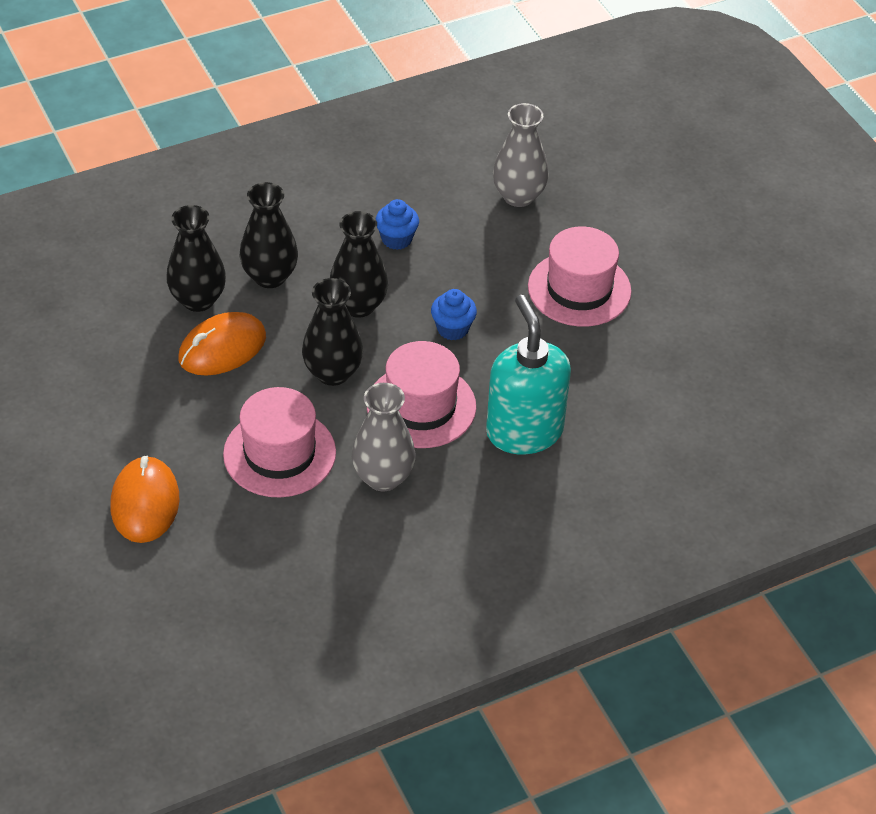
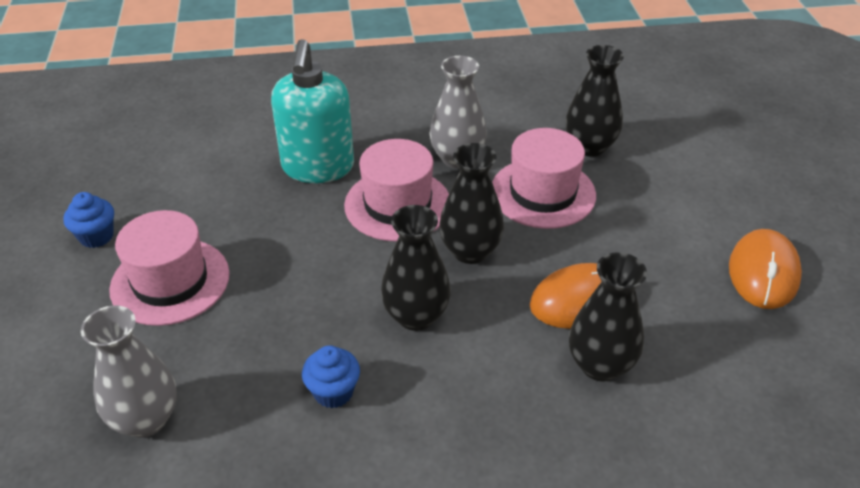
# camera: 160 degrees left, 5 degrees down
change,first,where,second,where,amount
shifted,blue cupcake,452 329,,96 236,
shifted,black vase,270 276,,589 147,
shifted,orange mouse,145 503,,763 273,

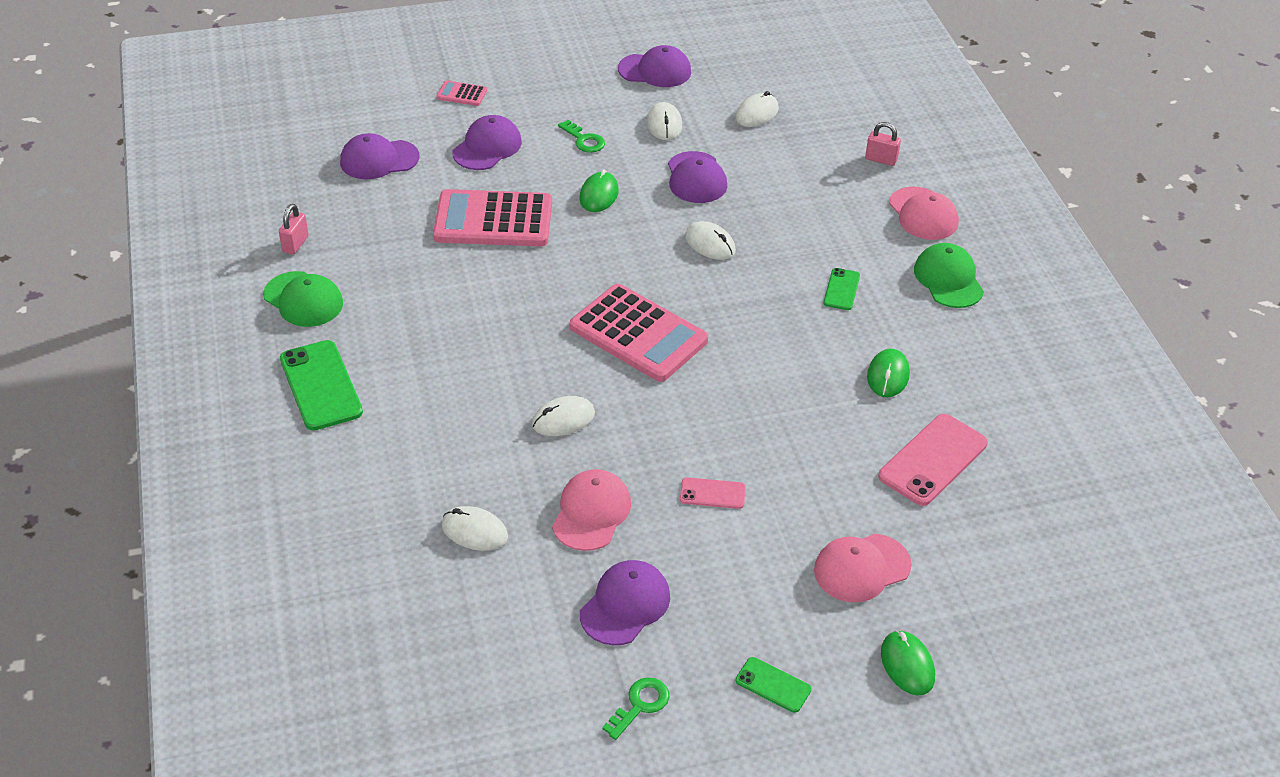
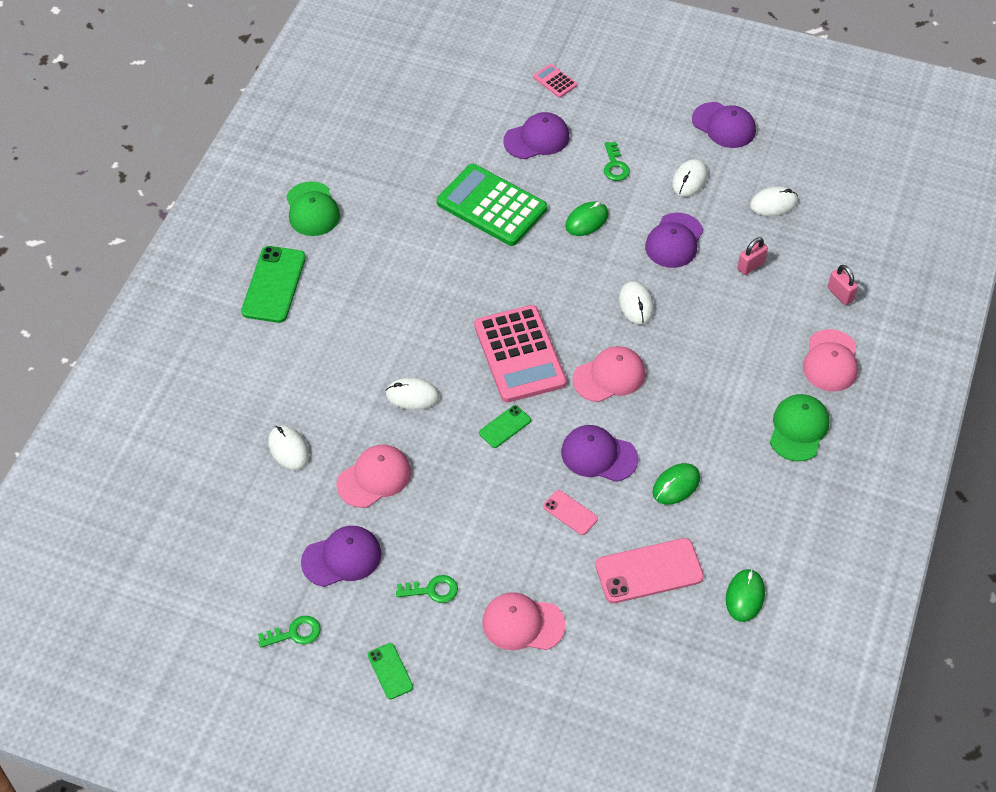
# camera: 35 degrees right, 10 degrees up
change,first,where,second,where,amount
new,,,green key,432 590,
repainted,pink calculator,493 220,green calculator,491 206,
shifted,green phone,841 289,,505 426,
shifted,pink phone,712 493,,570 512,
shifted,purple cap,379 160,,598 455,
new,,,pink cap,609 376,
shifted,green mouse,907 665,,745 596,
shifted,pink padlock,295 244,,750 266,

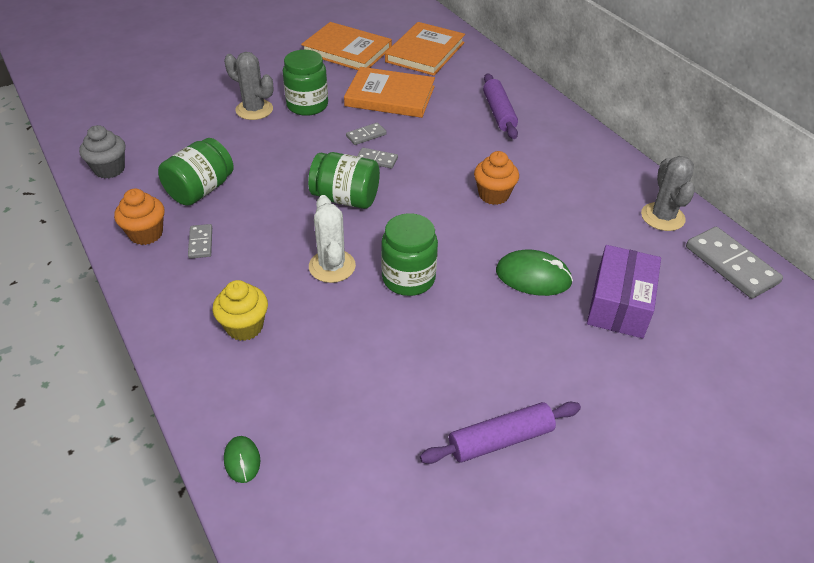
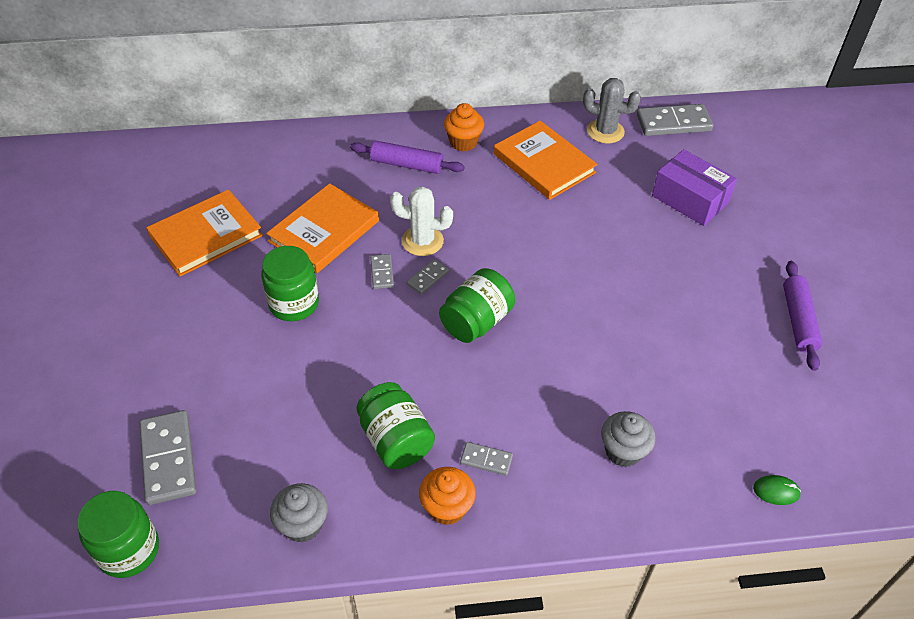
# camera: 65 degrees left, 5 degrees up
change,first,where,second,where,amount
shifted,green jar,408 278,,129 550,
new,,,grey domino,168 459,
shifted,white cactus,332 266,,422 241,
shifted,orange cupcake,493 195,,463 142,
shifted,orange book,425 52,,544 163,
repainted,yellow cupcake,244 327,grey cupcake,623 451,
gone,grey cactus,254 110,,,
gone,green mouse,533 276,,,

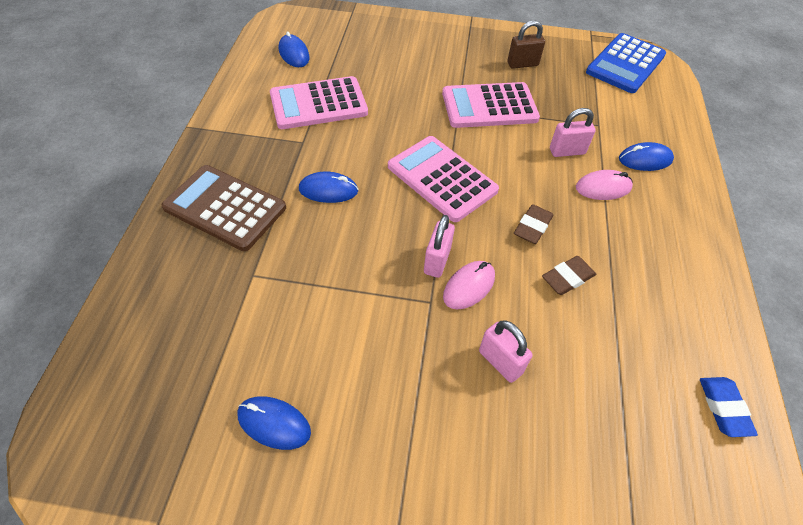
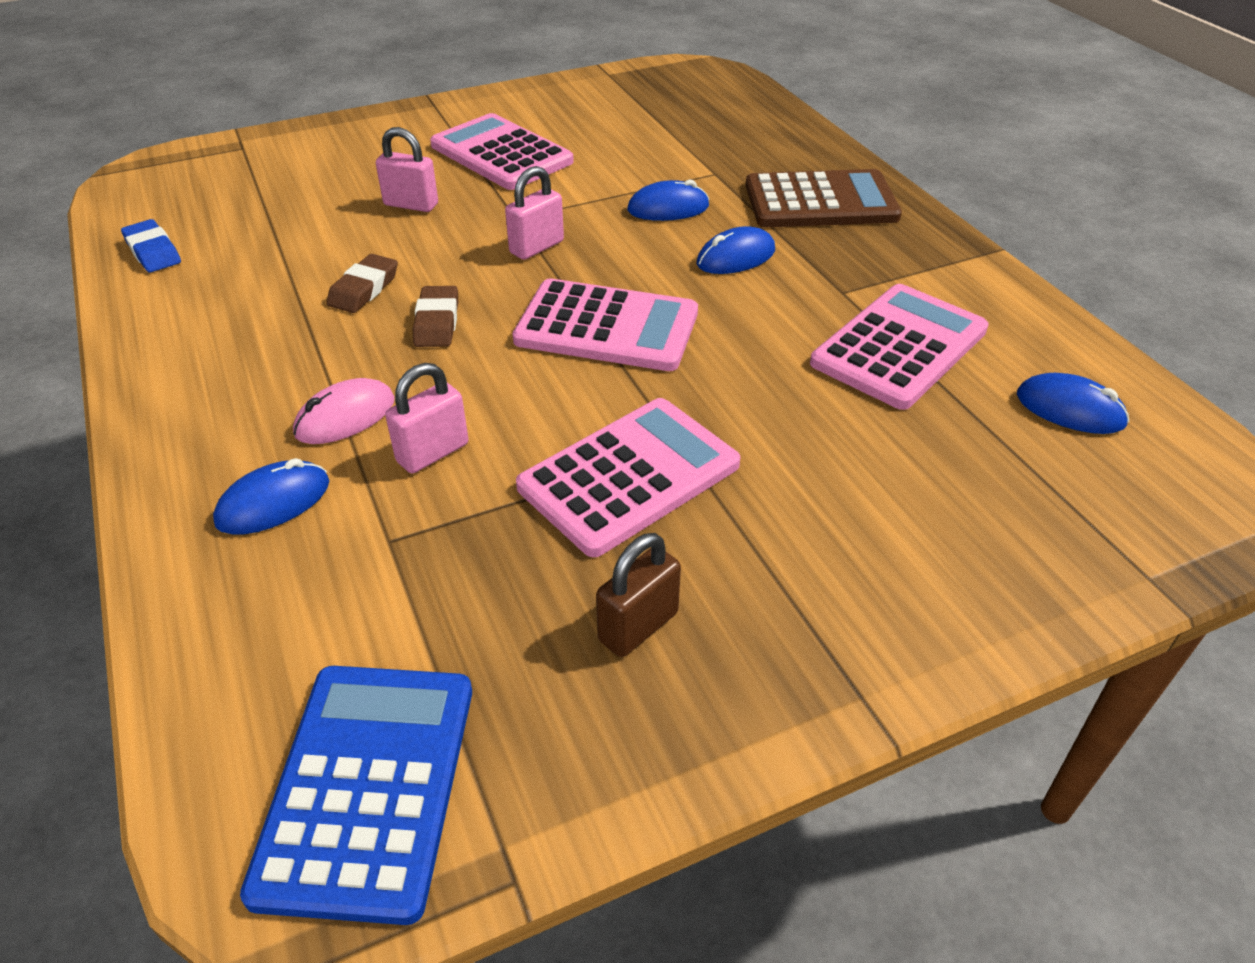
# camera: 150 degrees right, 10 degrees down
change,first,where,second,where,amount
new,,,pink calculator,501 154,
rotated,pink padlock,437 261,,536 247,60 degrees clockwise
shifted,blue mouse,274 423,,668 208,
gone,pink mouse,469 286,,,

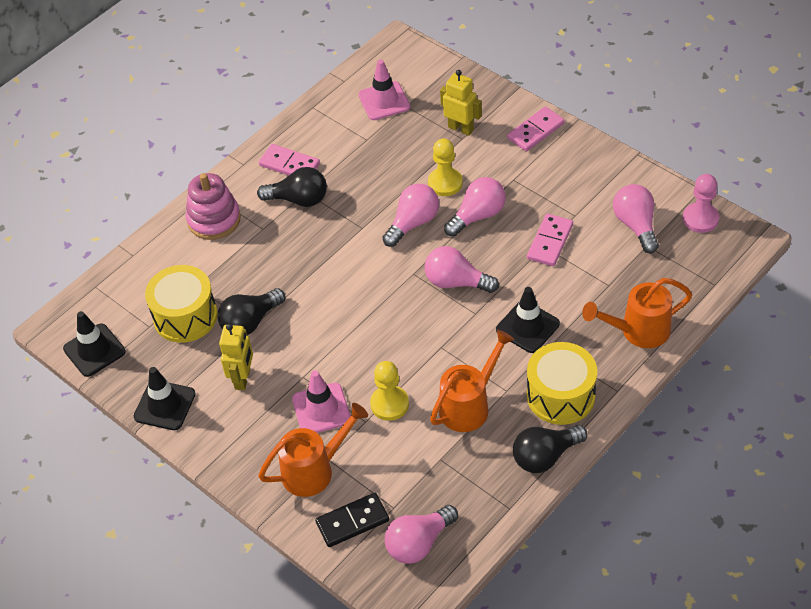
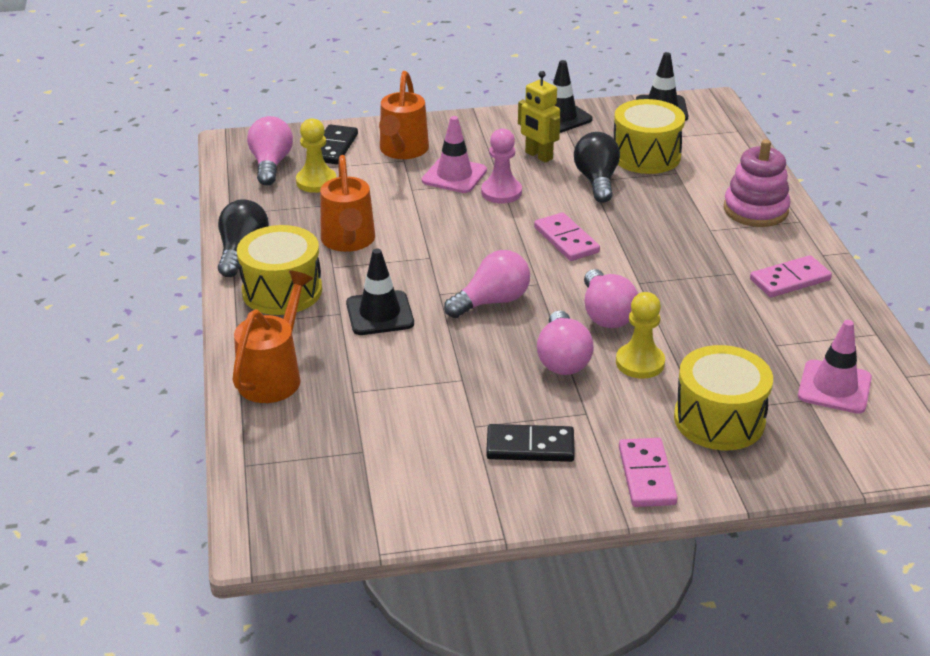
# camera: 125 degrees right, 15 degrees down
change,first,where,second,where,amount
shifted,yellow pawn,389 404,,316 182,
shifted,pink pawn,700 219,,501 192,
new,,,black domino,530 447,
shifted,pink domino,550 242,,566 240,
swapped,yellow robot,461 128,yellow drum,719 419,
gone,black light bulb,298 199,,,
gone,pink light bulb,636 225,,,

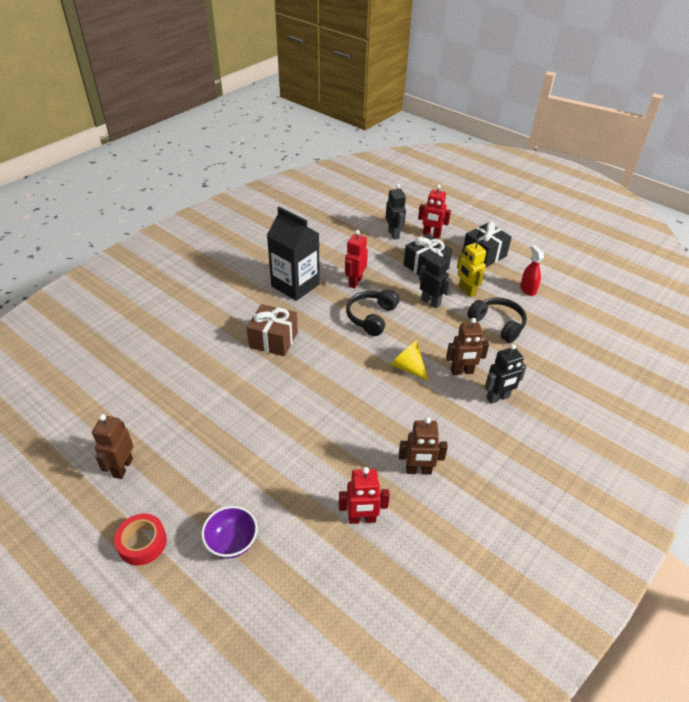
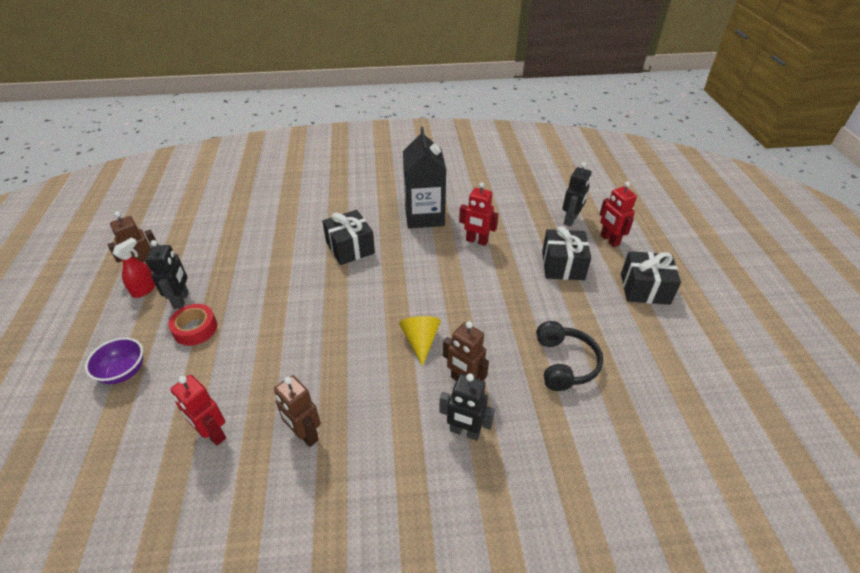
# camera: 45 degrees right, 0 degrees up
change,first,where,second,where,amount
shifted,red spray bottle,527 289,,144 289,
shifted,black robot,431 302,,181 300,
shifted,red tape,142 543,,195 329,
repainted,brown gift,273 340,black gift,350 248,
rotated,red robot,355 282,,476 241,135 degrees counterclockwise
gone,black headphones,371 317,,,
gone,yellow robot,466 291,,,

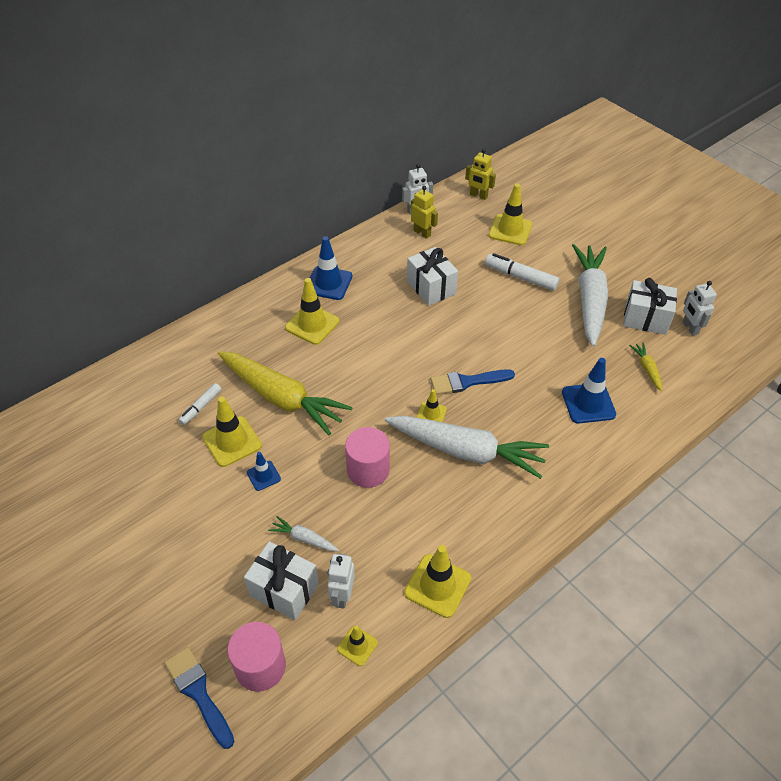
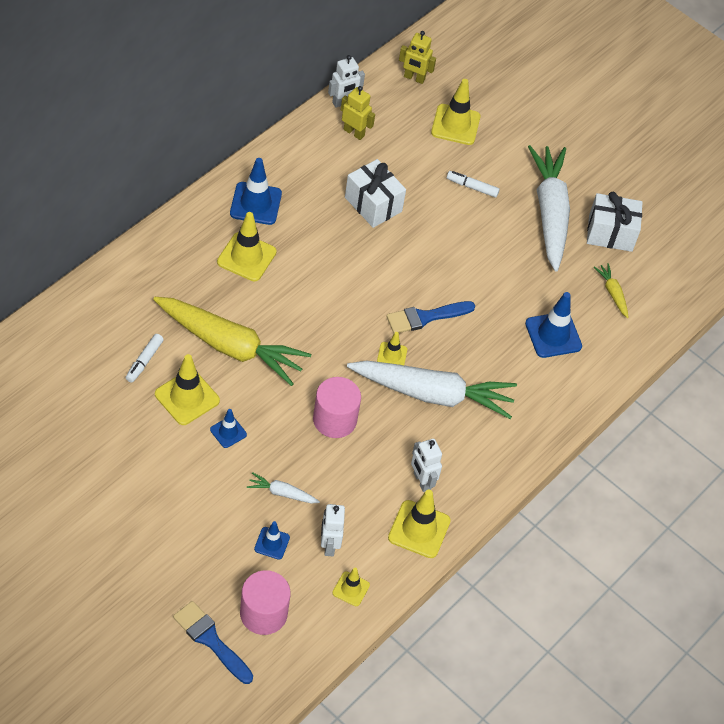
# camera: 15 degrees left, 5 degrees up
change,first,where,second,where,amount
swapped,white gift,284 590,blue traffic cone,272 543,
shifted,white robot,689 328,,421 481,
scaled,white marker,520 277,,472 187,x0.63

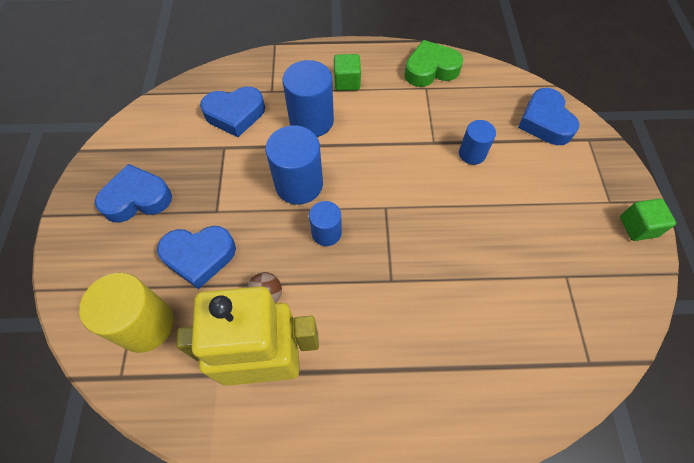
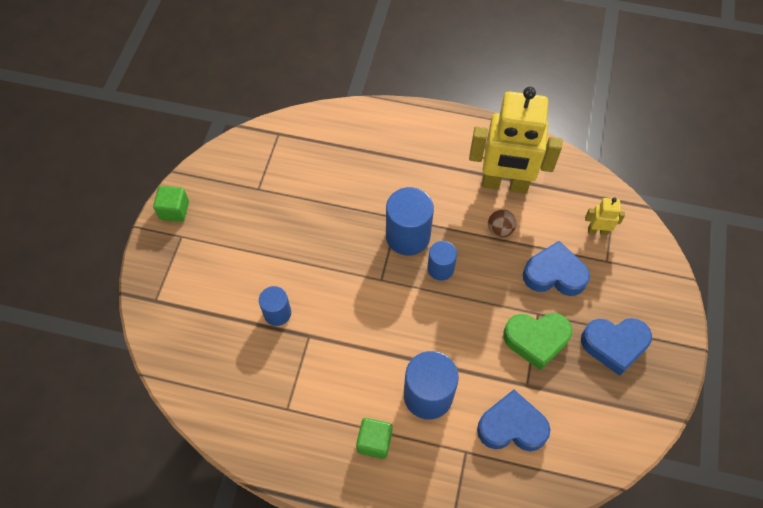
# camera: 165 degrees left, 0 degrees up
change,first,where,second,where,amount
shifted,blue cylinder,299 184,,408 236,
shifted,green heart,430 69,,536 340,
swapped,yellow cylinder,145 324,yellow robot,597 230,
gone,blue heart,545 122,,,

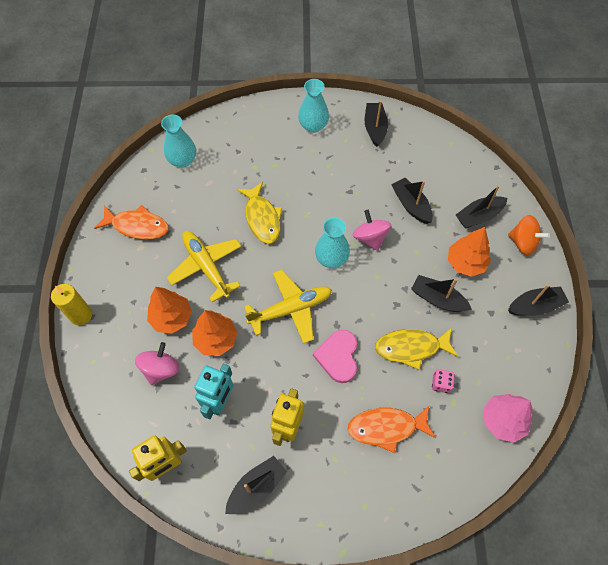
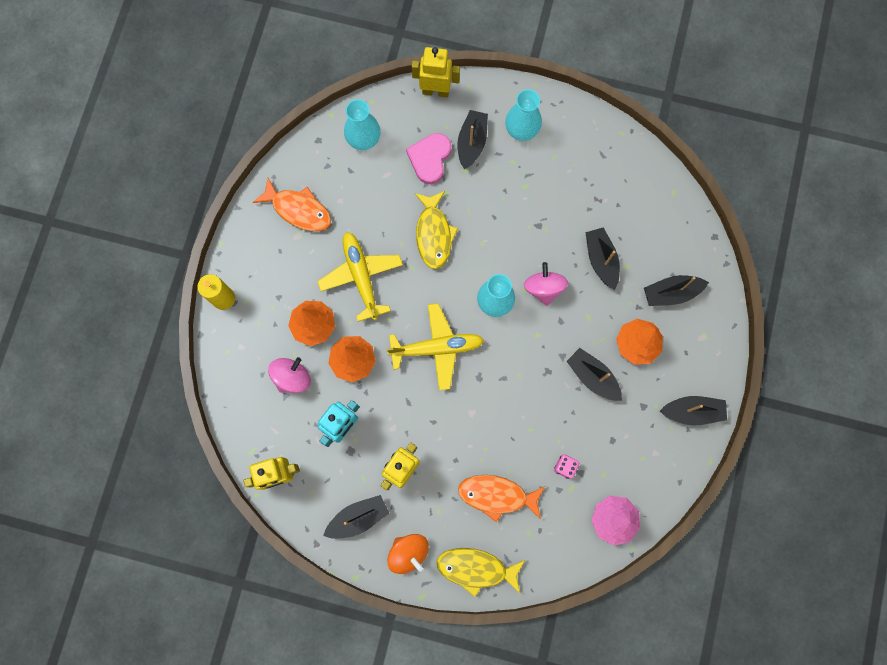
# camera: 15 degrees right, 15 degrees up
change,first,where,second,where,amount
shifted,orange spinning top,522 243,,408 552,
shifted,pink heart,338 357,,430 158,
new,,,yellow robot,435 91,
shifted,yellow fish,411 348,,476 568,
shifted,black boat,375 128,,472 142,

